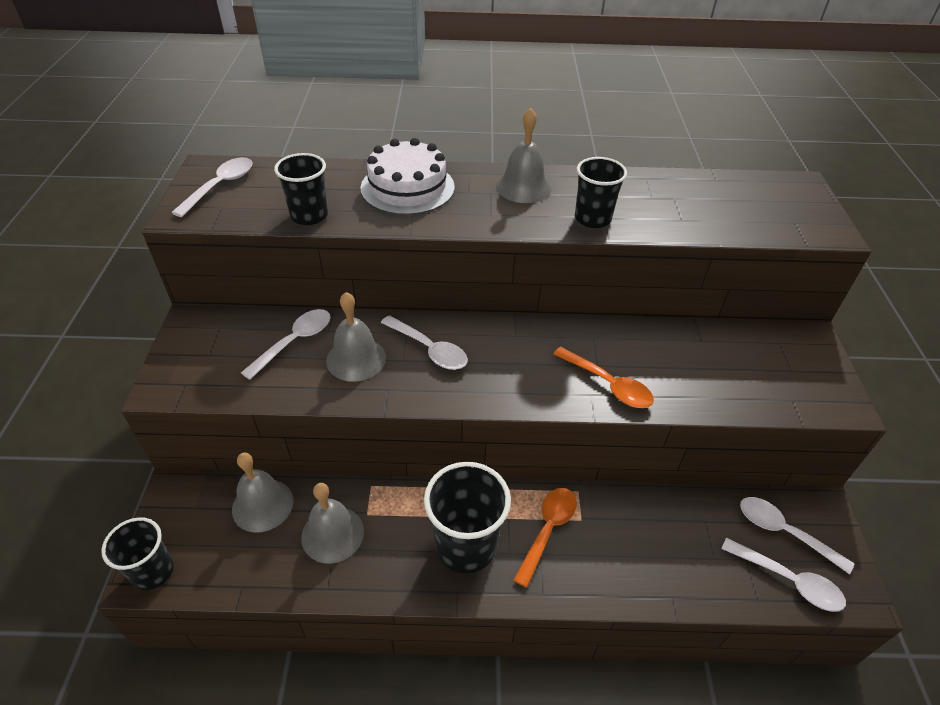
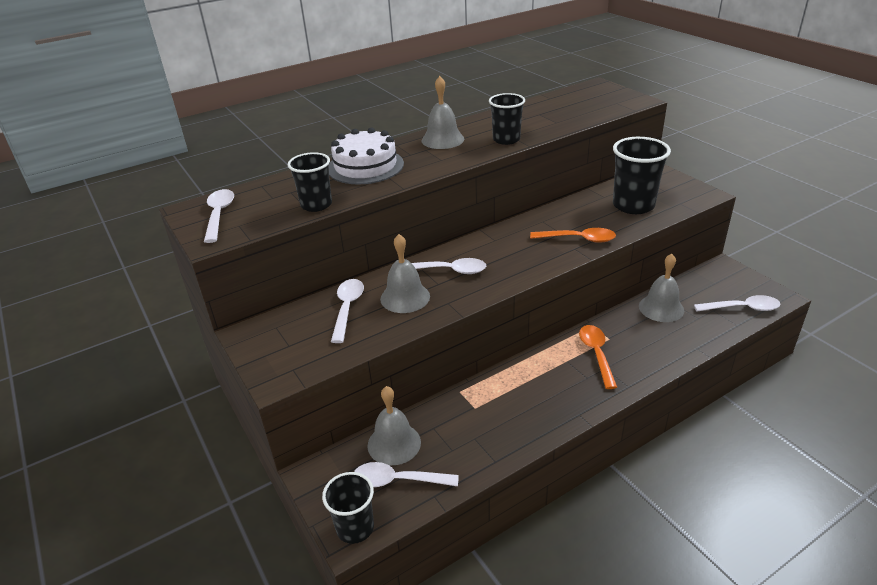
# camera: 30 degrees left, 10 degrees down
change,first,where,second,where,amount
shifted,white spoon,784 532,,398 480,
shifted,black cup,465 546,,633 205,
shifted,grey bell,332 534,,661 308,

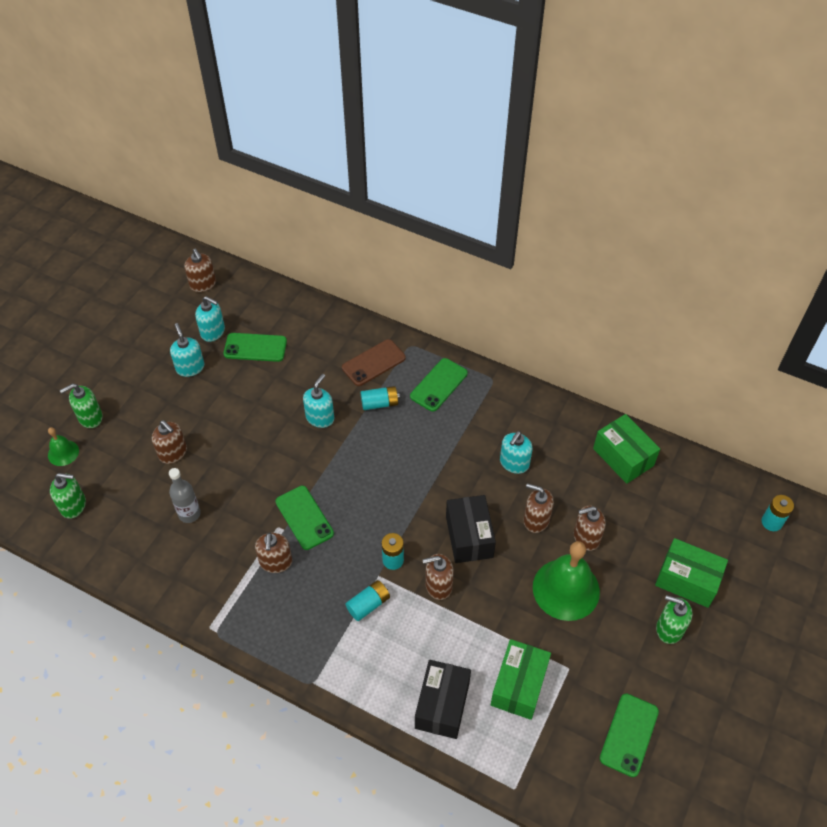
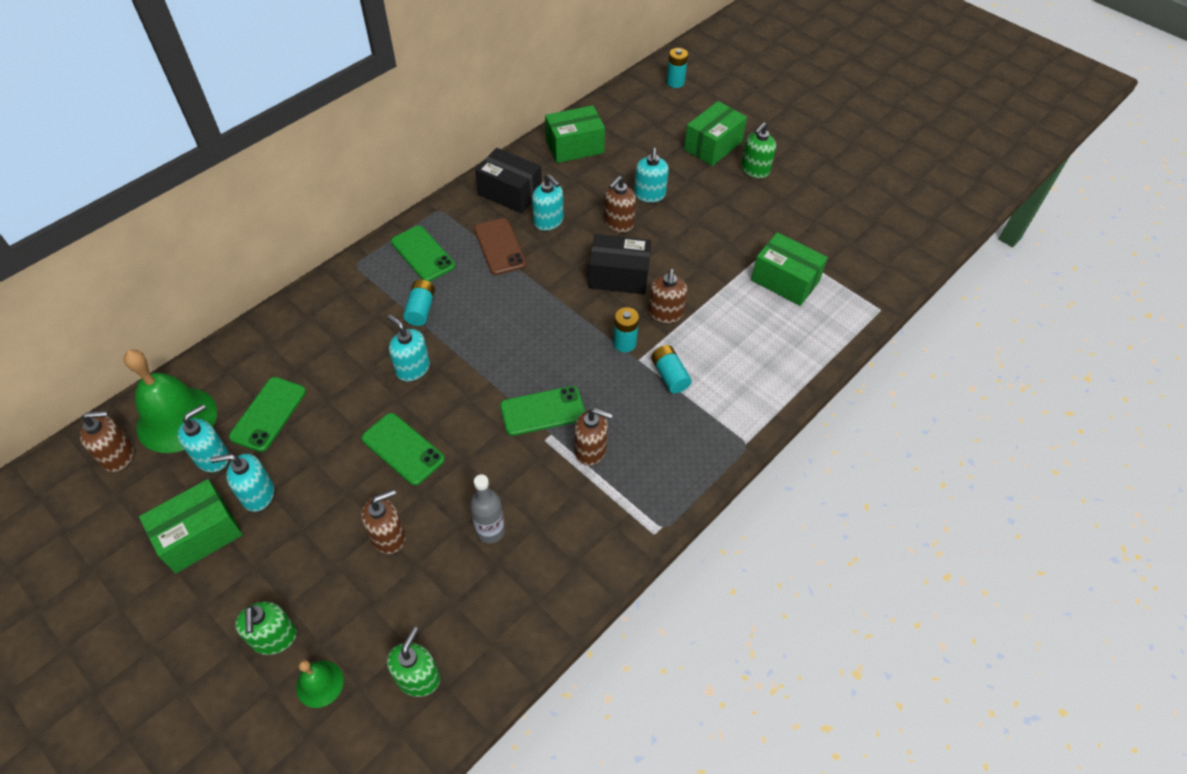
# camera: 75 degrees left, 0 degrees up
change,first,where,second,where,amount
shifted,green bell,566 589,,177 419,
new,,,green box,200 535,
shifted,green phone,629 735,,403 449,
shifted,brown phone,373 363,,500 247,
shifted,black box,442 705,,510 193,
repainted,brown soap dispenser,586 537,turquoise soap dispenser,649 195,

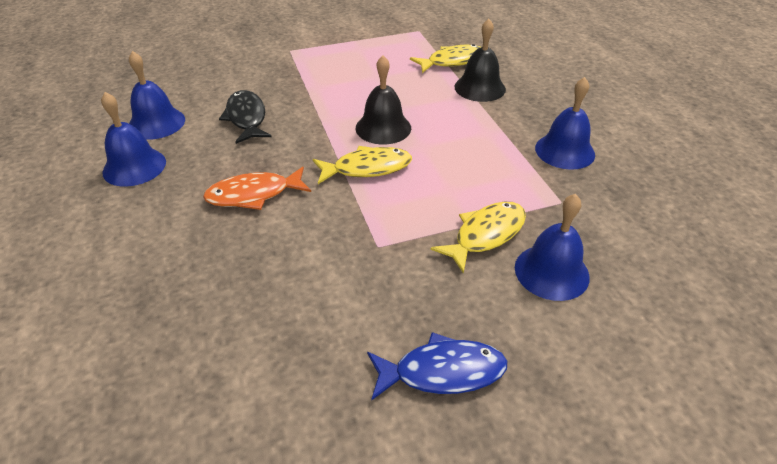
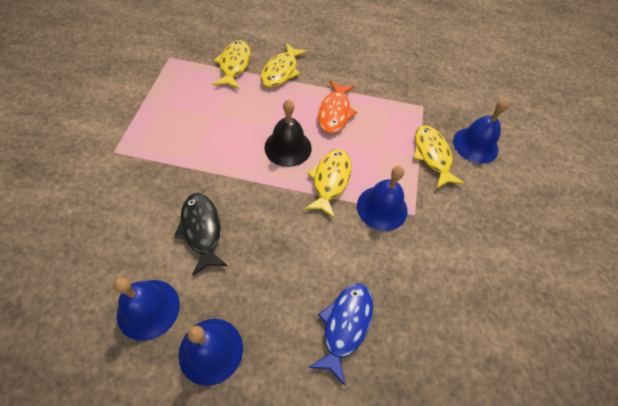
# camera: 65 degrees left, 15 degrees up
change,first,where,second,where,amount
rotated,black fish,246 118,,201 230,60 degrees clockwise
swapped,black bell,480 88,yellow fish,281 71,
shifted,blue fish,442 372,,345 325,
shifted,orange fish,254 194,,335 112,
shifted,blue bell,564 151,,382 208,

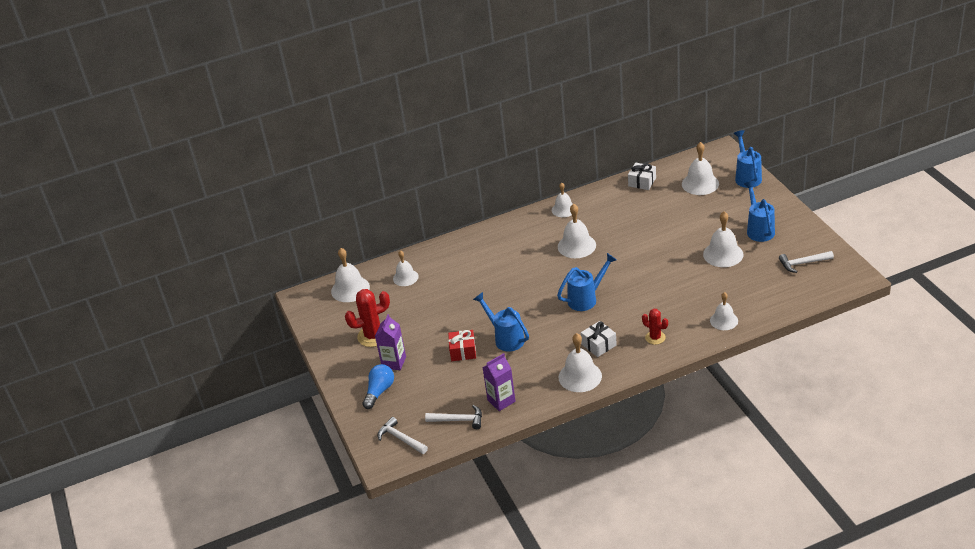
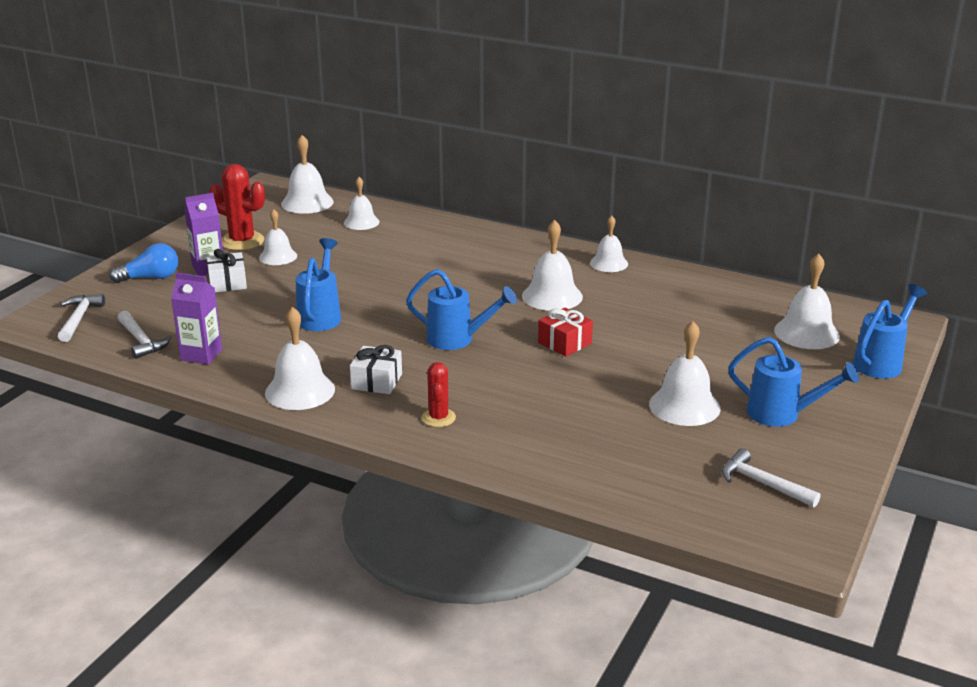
# camera: 45 degrees right, 10 degrees down
change,first,where,second,where,amount
shifted,white gift,642 182,,227 283,
shifted,white bell,724 320,,278 256,
shifted,red gift,463 351,,564 343,
rotated,blue watering can,759 229,,782 415,75 degrees clockwise

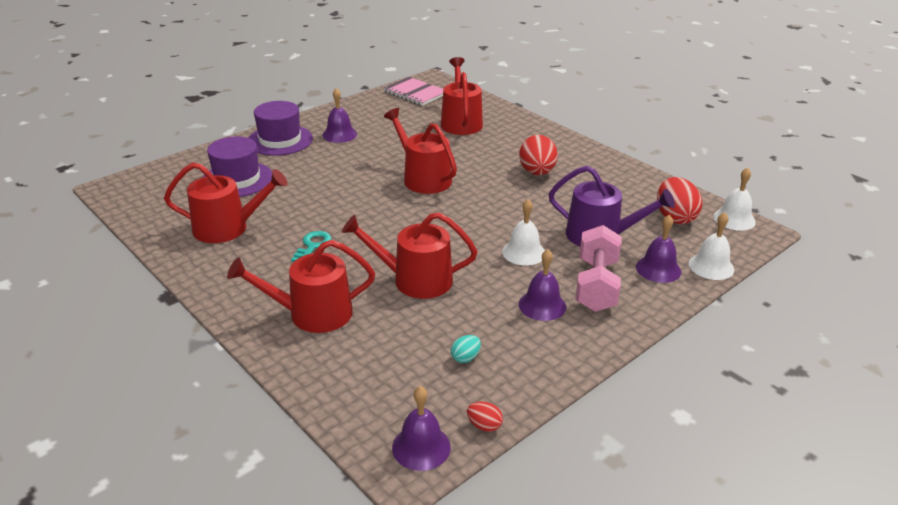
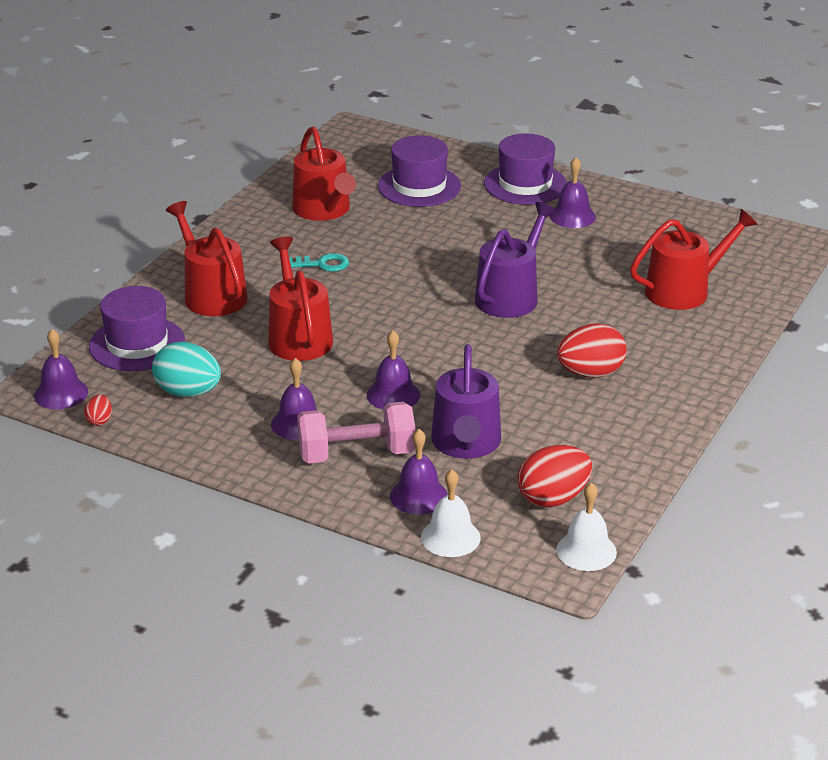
# camera: 70 degrees right, 0 degrees up
change,first,where,second,where,amount
new,,,purple hat,137 344,
scaled,turquoise egg,465 358,,188 392,x2.07
repainted,white bell,523 252,purple bell,393 395,
repainted,red watering can,423 178,purple watering can,510 296,
gone,pink notebook,415 93,,,

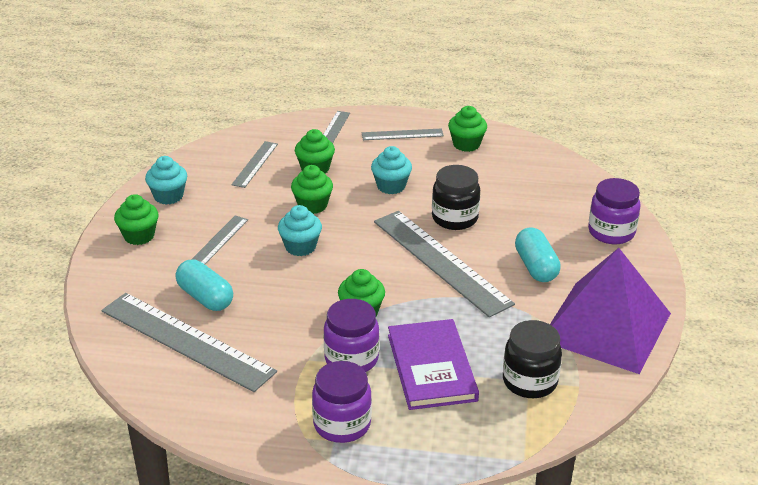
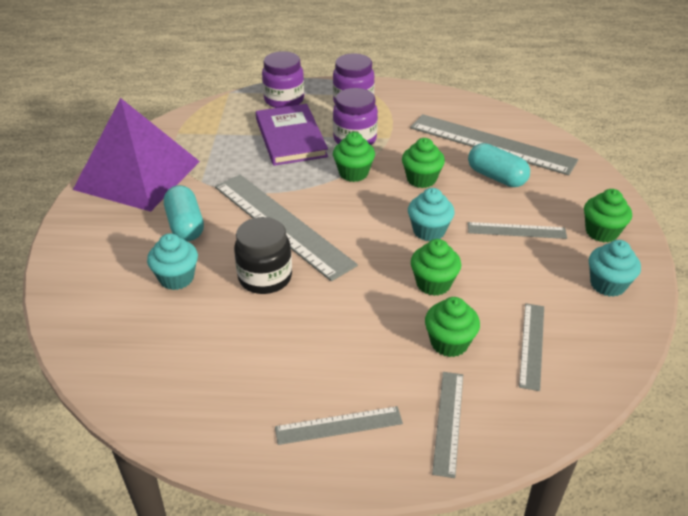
# camera: 175 degrees right, 5 degrees up
change,first,where,second,where,amount
shifted,turquoise cupcake,391 186,,176 278,
shifted,purple jar,611 232,,284 100,
shifted,green cupcake,466 144,,421 179,
rotated,grey ruler,217 242,,516 231,75 degrees clockwise
gone,black jar,529 381,,,

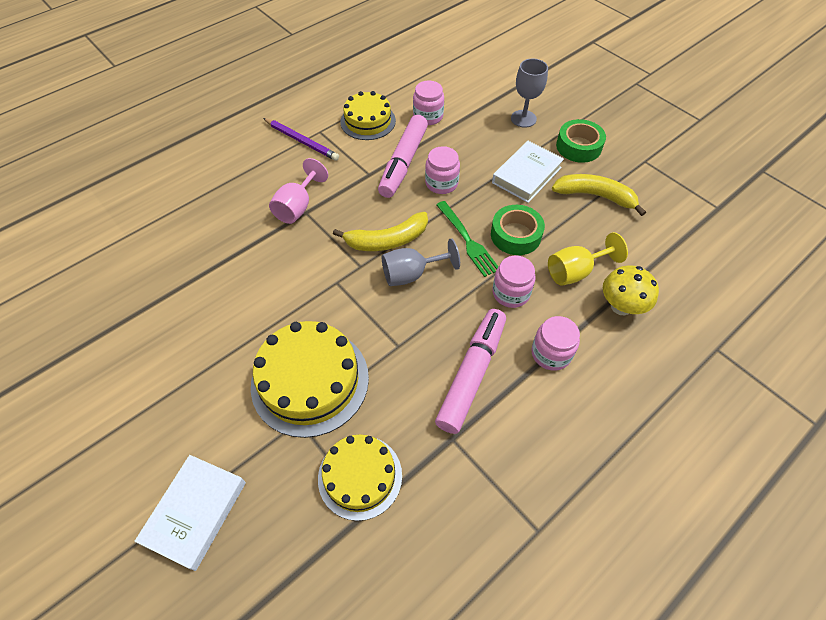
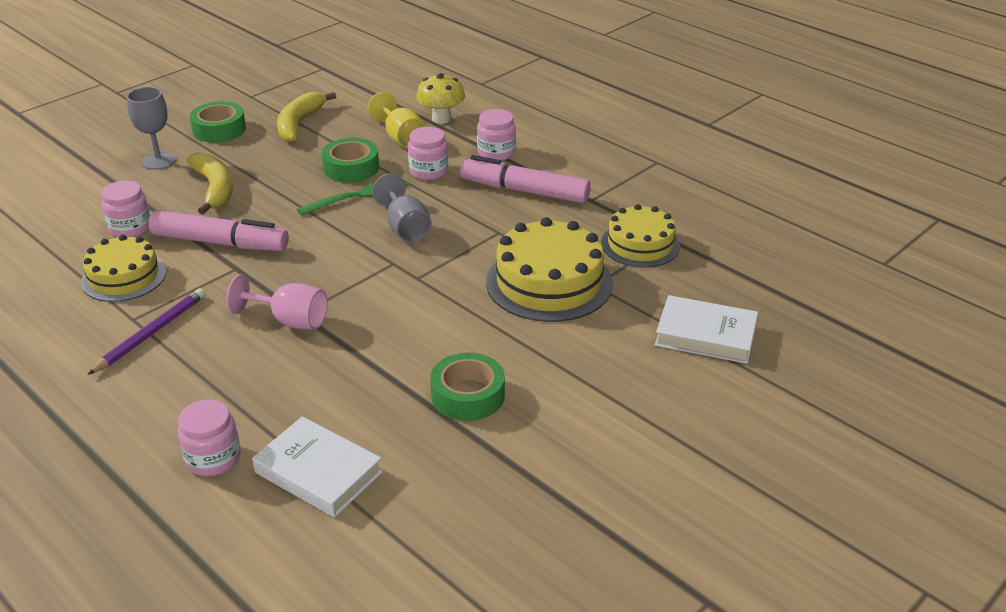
# camera: 95 degrees left, 20 degrees down
change,first,where,second,where,amount
shifted,pink jar,441 183,,213 458,
shifted,yellow banana,387 240,,214 189,
shifted,white book,526 175,,318 472,
new,,,green tape,468 395,

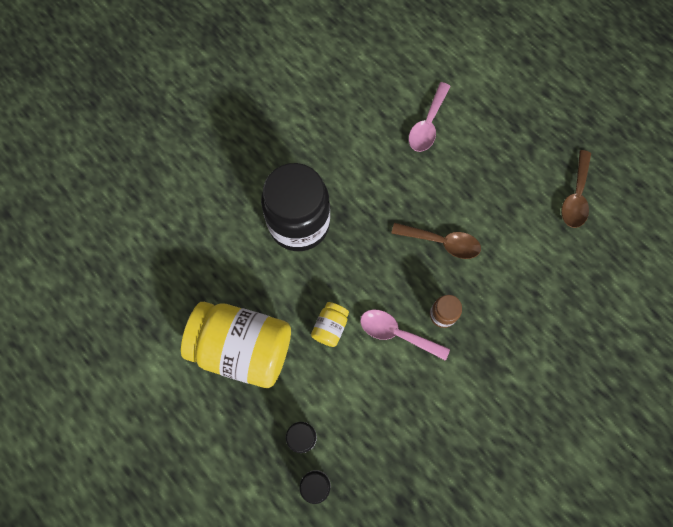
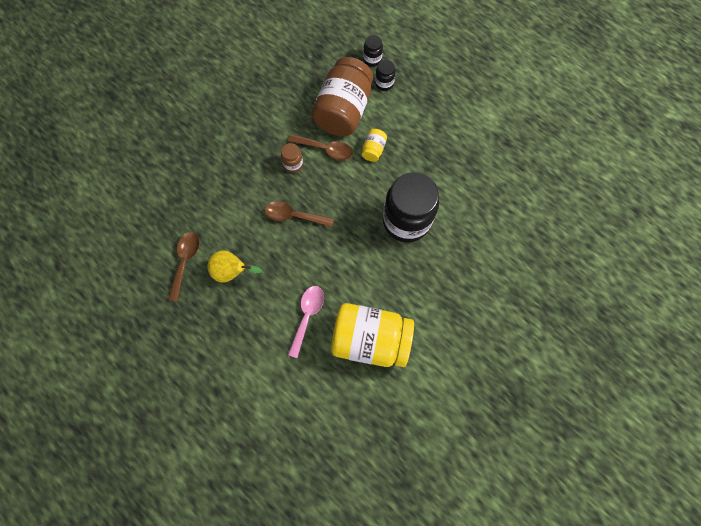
# camera: 175 degrees right, 0 degrees up
change,first,where,second,where,amount
new,,,yellow pear,232 271,
repainted,pink spoon,397 333,brown spoon,325 149,
new,,,brown jar,343 111,
shifted,yellow jar,243 348,,370 339,

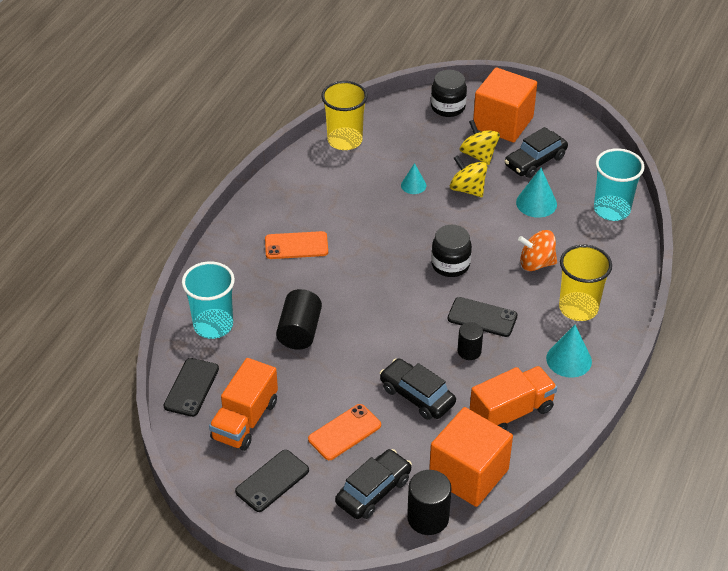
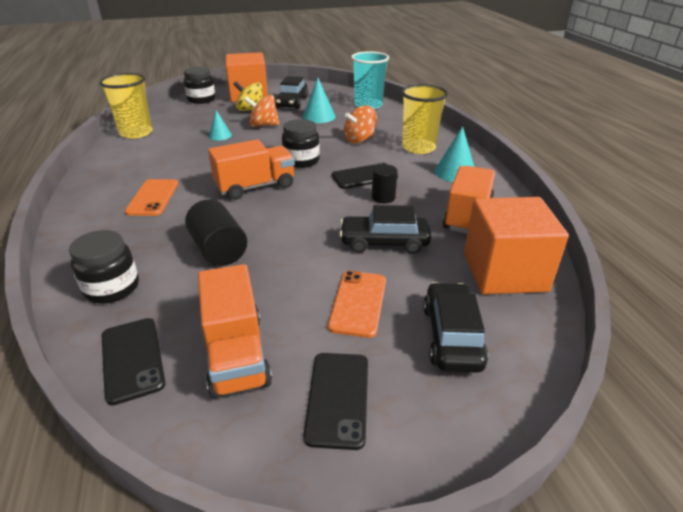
# camera: 40 degrees left, 10 degrees down
change,first,where,second,where,amount
swapped,turquoise cup,213 325,black jar,112 288,
rotated,orange phone,296 245,,153 197,45 degrees counterclockwise
new,,,orange truck,255 187,
repainted,yellow spinning top,467 189,orange spinning top,263 125,
gone,black cylinder,428 518,,,

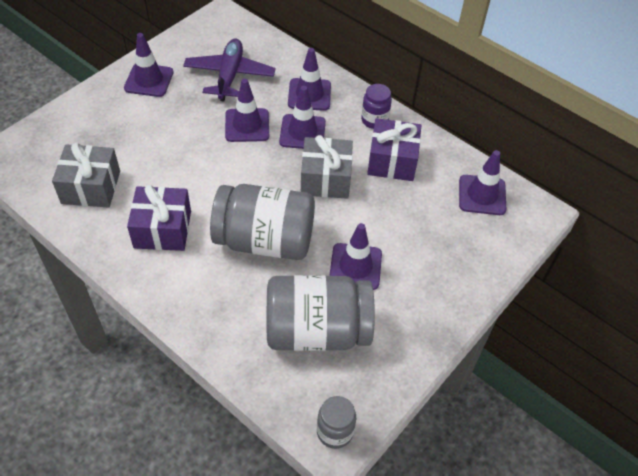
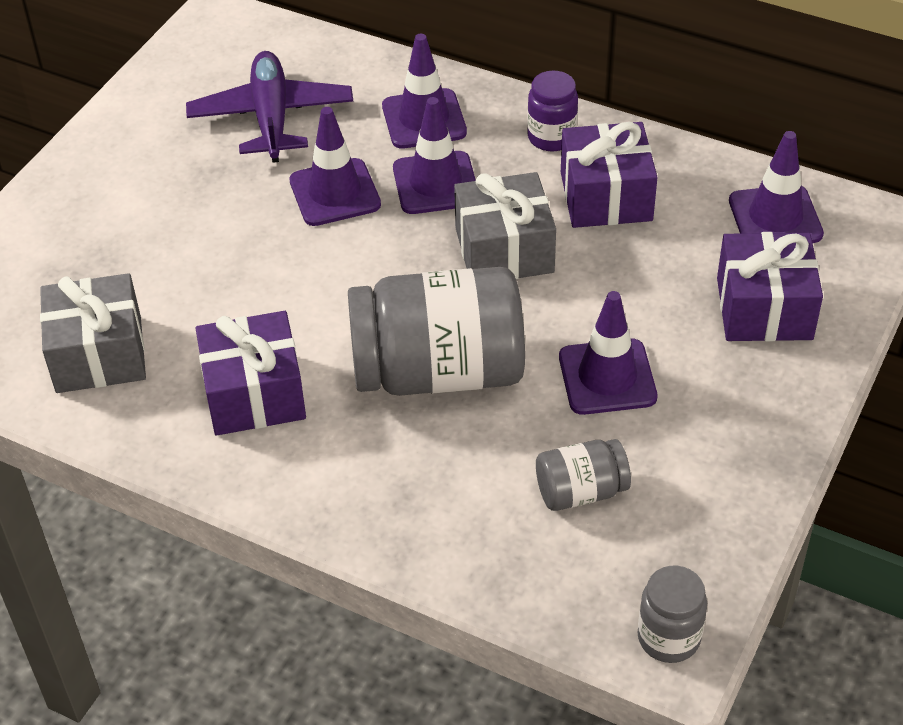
# camera: 10 degrees left, 5 degrees down
change,first,where,second,where,amount
scaled,grey jar,317 330,,581 491,x0.48
new,,,purple gift,764 308,
gone,purple traffic cone,149 80,,,

